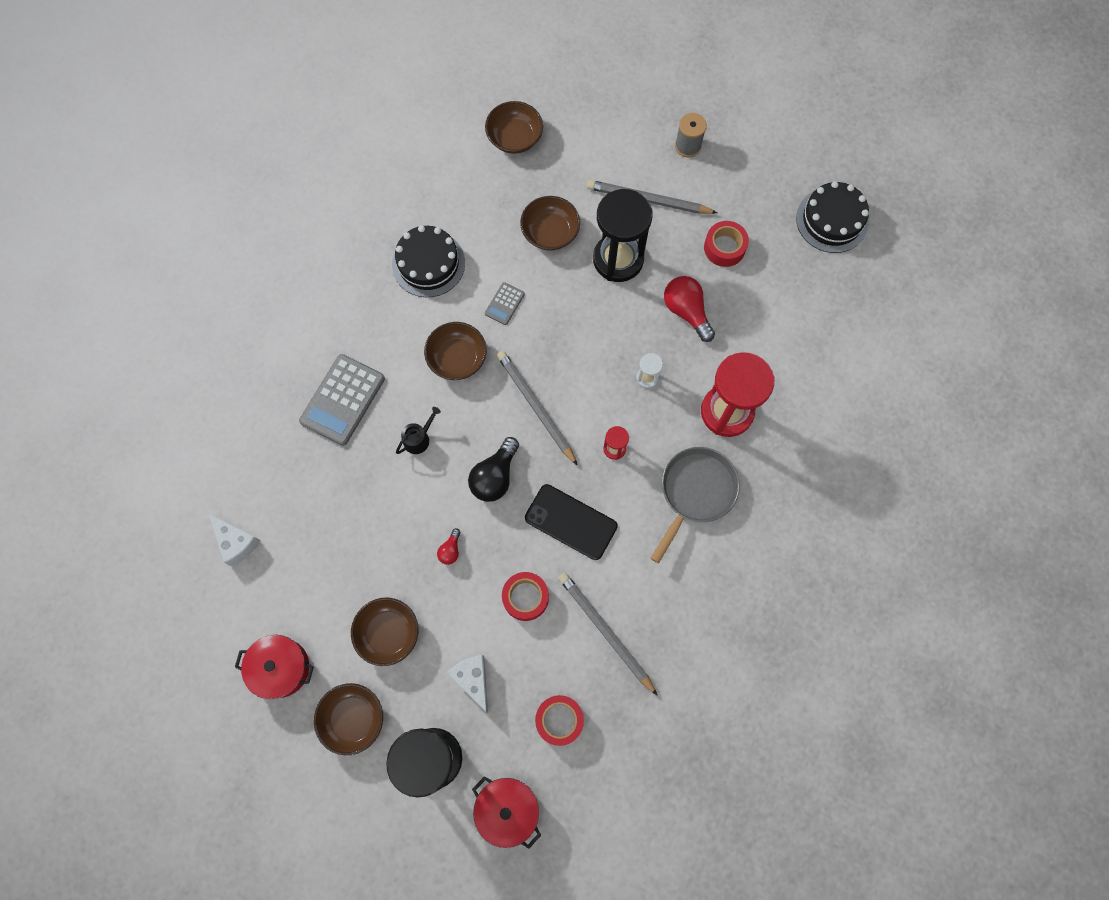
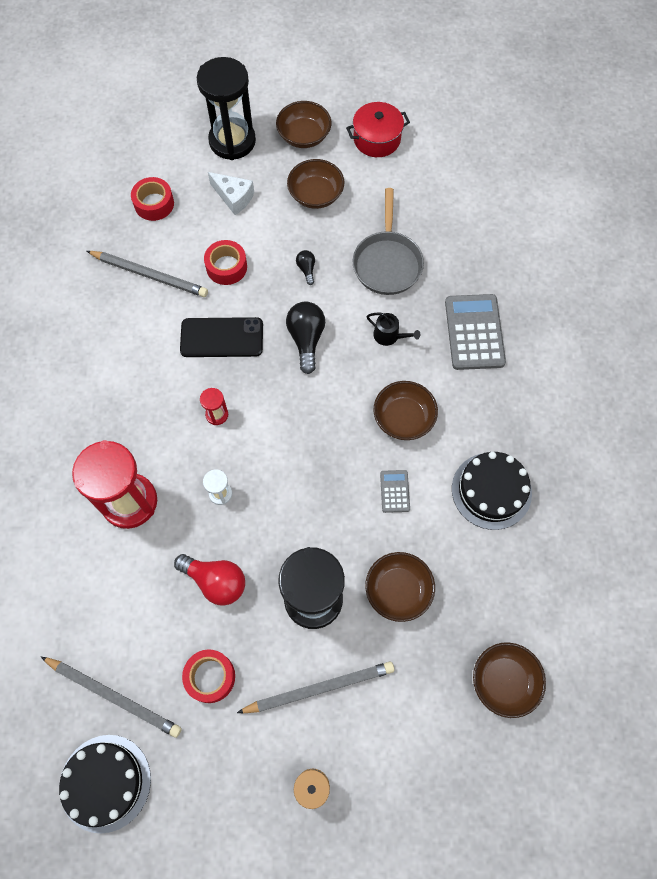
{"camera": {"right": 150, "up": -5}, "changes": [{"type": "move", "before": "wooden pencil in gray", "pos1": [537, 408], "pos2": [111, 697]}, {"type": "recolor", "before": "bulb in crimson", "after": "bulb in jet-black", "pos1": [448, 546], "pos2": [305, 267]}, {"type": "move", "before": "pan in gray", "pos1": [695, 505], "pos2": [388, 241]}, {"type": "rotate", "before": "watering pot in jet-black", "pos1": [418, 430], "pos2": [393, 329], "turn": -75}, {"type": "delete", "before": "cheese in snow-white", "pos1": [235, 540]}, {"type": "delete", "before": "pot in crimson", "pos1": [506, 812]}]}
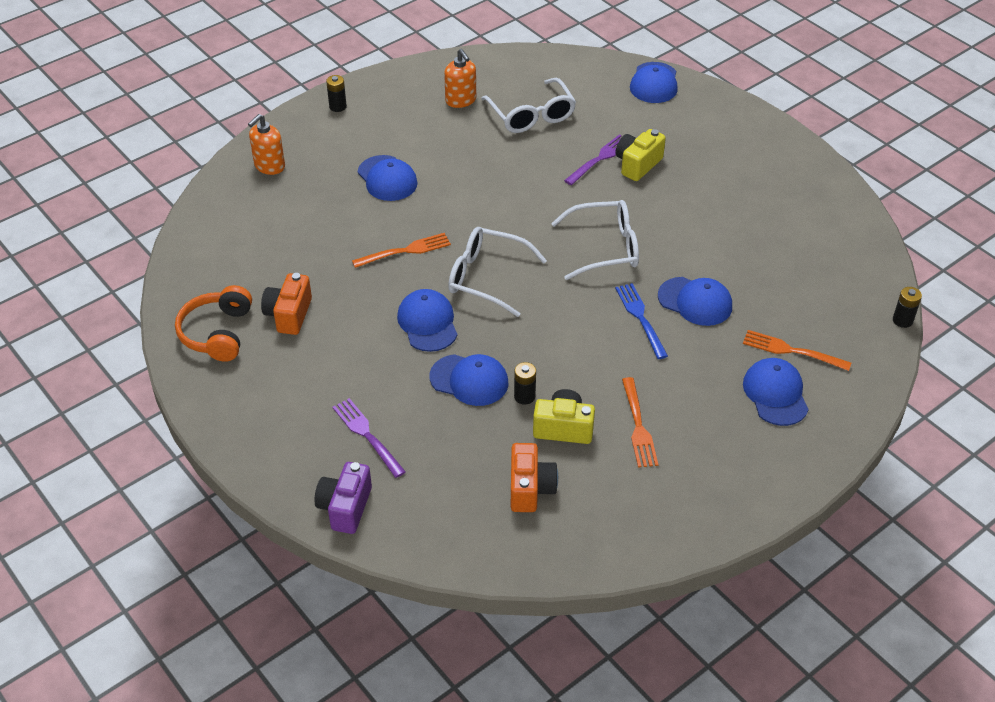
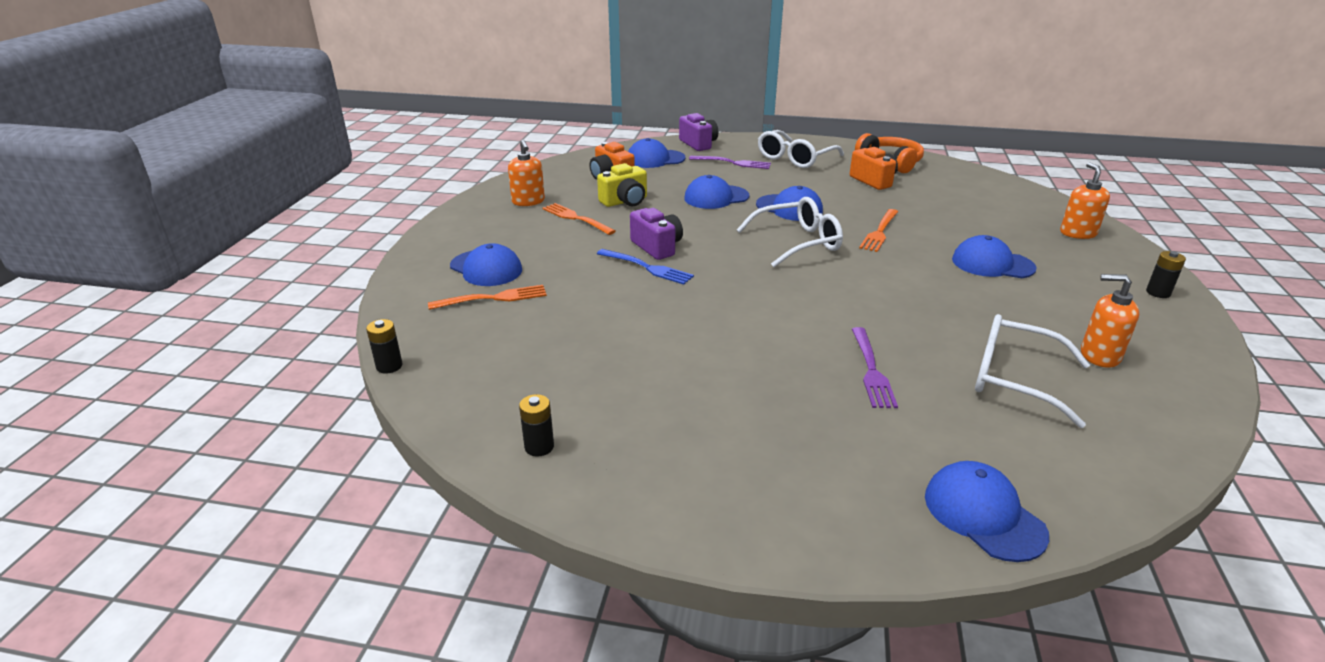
{"camera": {"right": 140, "up": -15}, "changes": [{"type": "insert", "after": "pump bottle in bright orange", "pos2": [526, 173]}, {"type": "move", "before": "battery in jet-black", "pos1": [525, 383], "pos2": [536, 425]}, {"type": "move", "before": "peaked cap in royal blue", "pos1": [695, 301], "pos2": [657, 153]}, {"type": "insert", "after": "camera in purple", "pos2": [656, 234]}, {"type": "move", "before": "eyeglasses in snow-white", "pos1": [595, 240], "pos2": [801, 149]}, {"type": "delete", "before": "camera in golden", "pos1": [640, 155]}]}
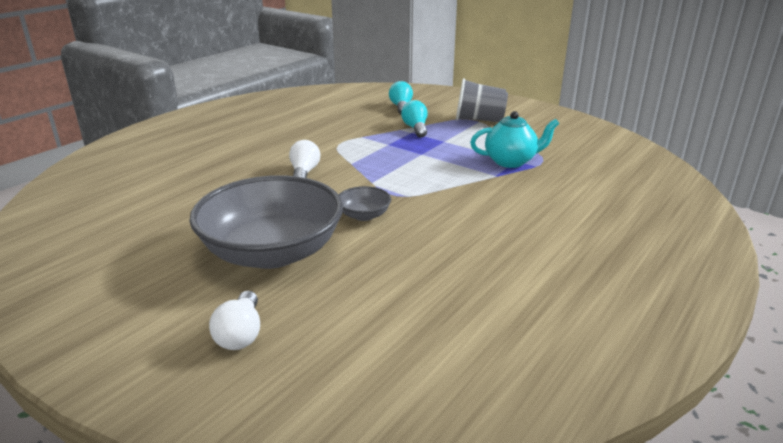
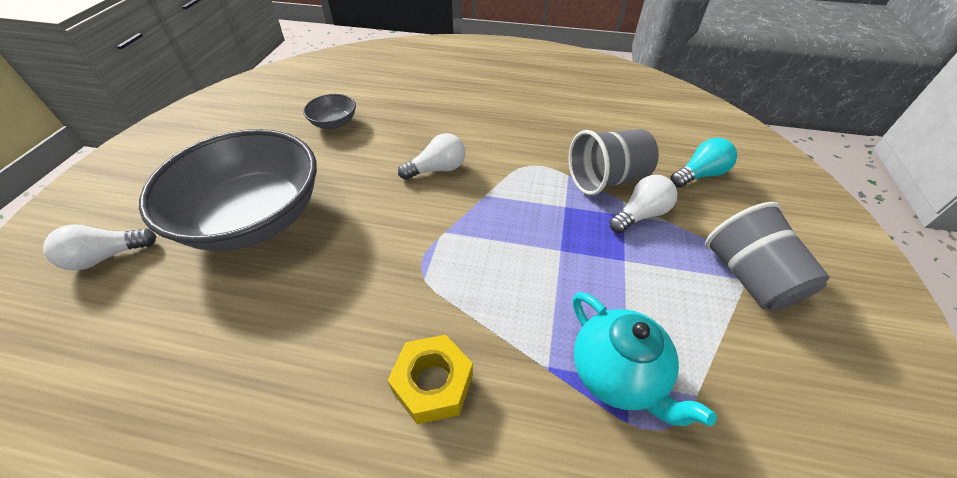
{"camera": {"right": 65, "up": 20}, "changes": [{"type": "move", "before": "serving bowl in gray", "pos1": [365, 203], "pos2": [329, 111]}, {"type": "insert", "after": "nut in golden", "pos2": [430, 379]}, {"type": "insert", "after": "cup in gray", "pos2": [614, 162]}, {"type": "recolor", "before": "bulb in turquoise", "after": "bulb in snow-white", "pos1": [414, 119], "pos2": [643, 204]}]}
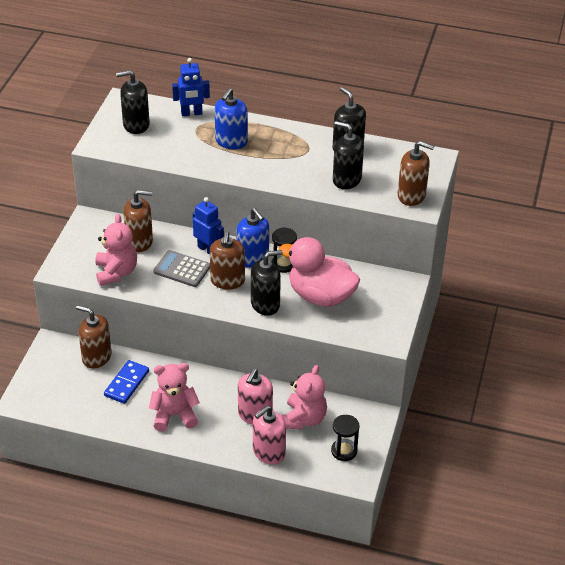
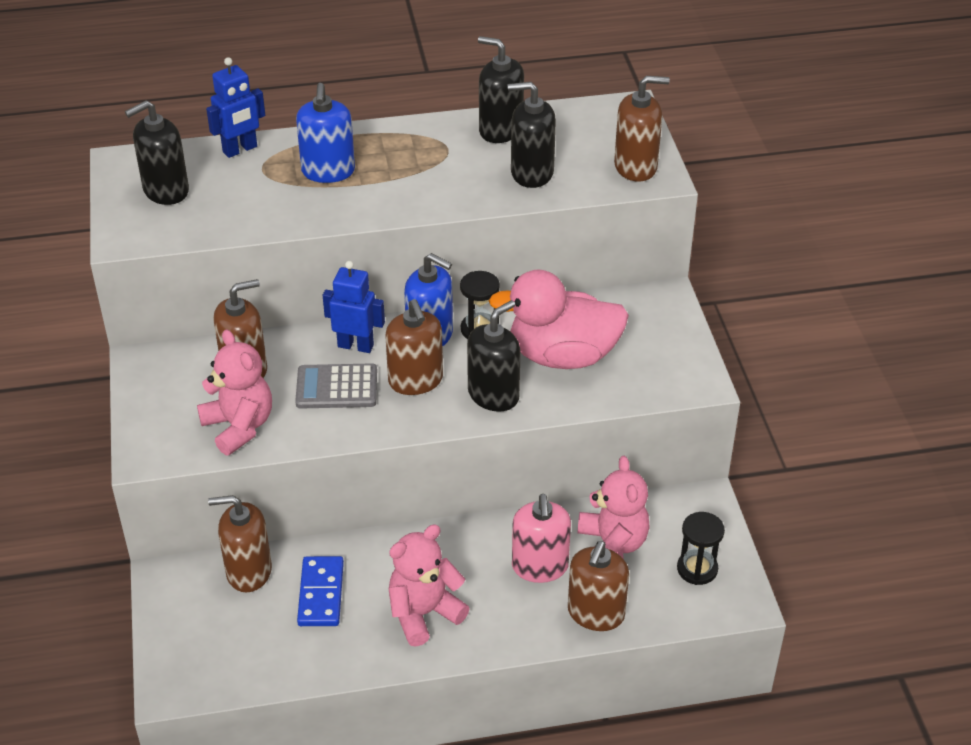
{"camera": {"right": -25, "up": 0}, "changes": [{"type": "recolor", "before": "pump bottle in rose-pink", "after": "pump bottle in russet", "pos1": [269, 435], "pos2": [598, 586]}]}
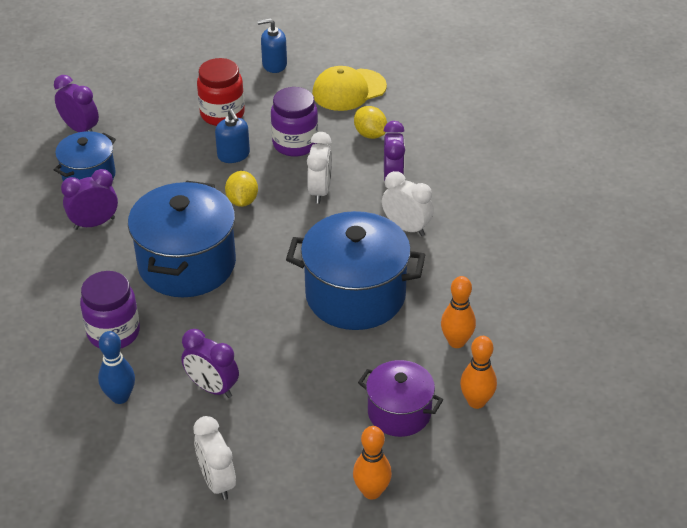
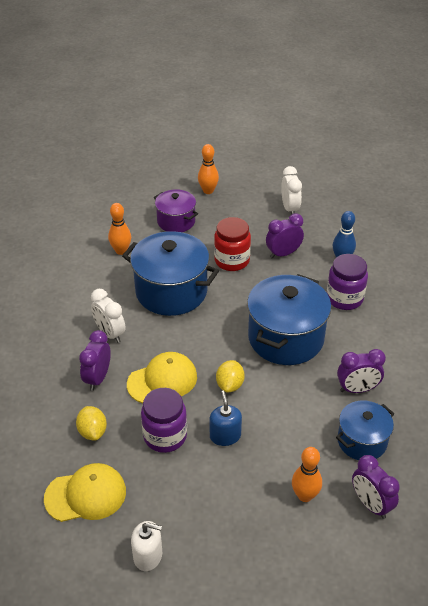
{"camera": {"right": -165, "up": 0}, "changes": [{"type": "replace", "before": "clock in snow-white", "after": "peaked cap in golden", "pos1": [319, 168], "pos2": [162, 377]}, {"type": "recolor", "before": "pump bottle in royal blue", "after": "pump bottle in snow-white", "pos1": [272, 45], "pos2": [146, 546]}, {"type": "move", "before": "preserve jar in crimson", "pos1": [221, 92], "pos2": [232, 244]}, {"type": "rotate", "before": "clock in purple", "pos1": [210, 363], "pos2": [285, 236], "turn": -75}, {"type": "move", "before": "tenpin in bright orange", "pos1": [478, 372], "pos2": [307, 474]}]}
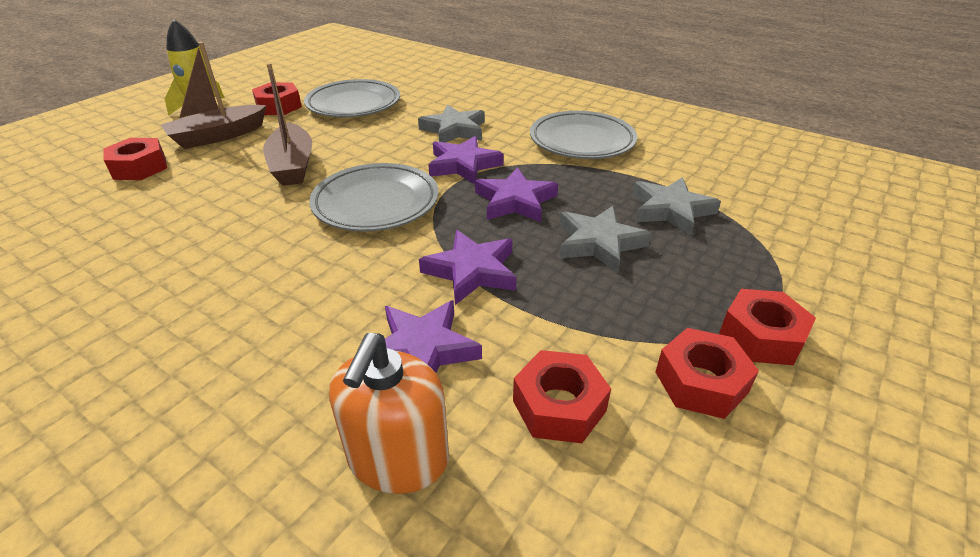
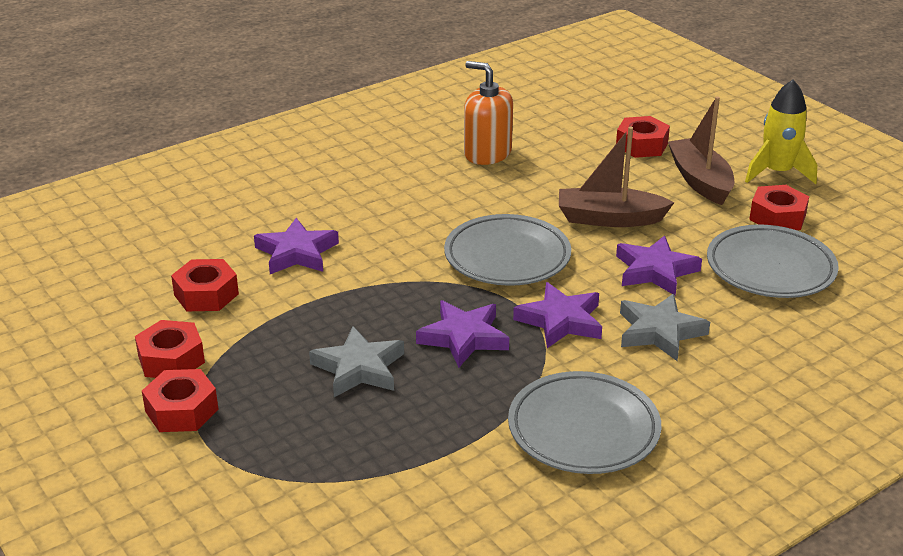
{"camera": {"right": 110, "up": -5}, "changes": [{"type": "move", "before": "pump bottle in bright orange", "pos1": [389, 413], "pos2": [488, 113]}, {"type": "move", "before": "star in purple", "pos1": [468, 267], "pos2": [659, 265]}, {"type": "delete", "before": "star in gray", "pos1": [677, 206]}]}
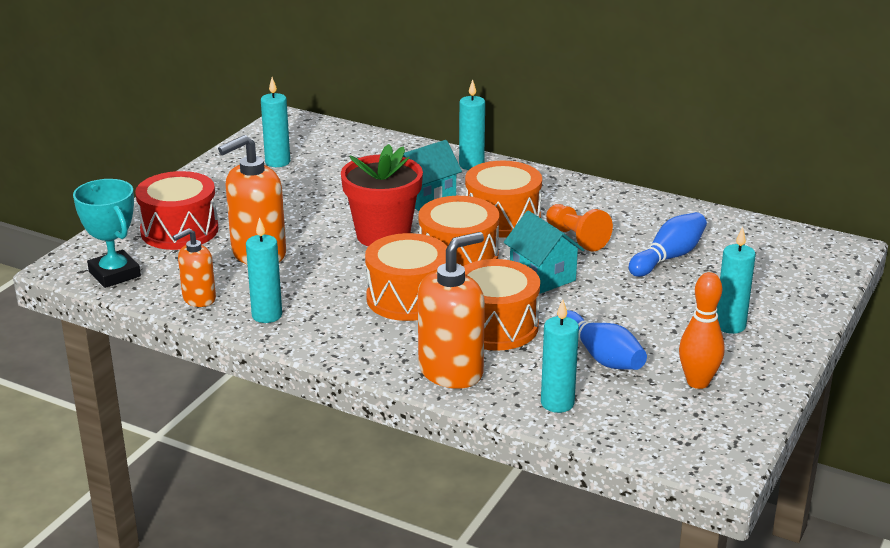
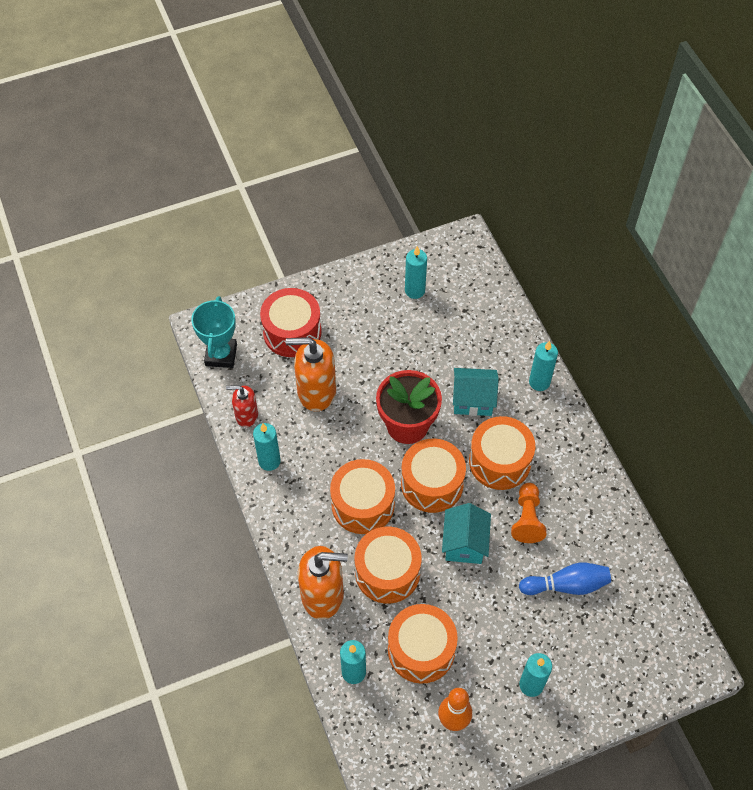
{"camera": {"right": 40, "up": 30}, "changes": [{"type": "recolor", "before": "pump bottle in bright orange", "after": "pump bottle in crimson", "pos1": [194, 267], "pos2": [242, 406]}, {"type": "replace", "before": "tenpin in royal blue", "after": "toy drum in bright orange", "pos1": [606, 340], "pos2": [423, 644]}]}
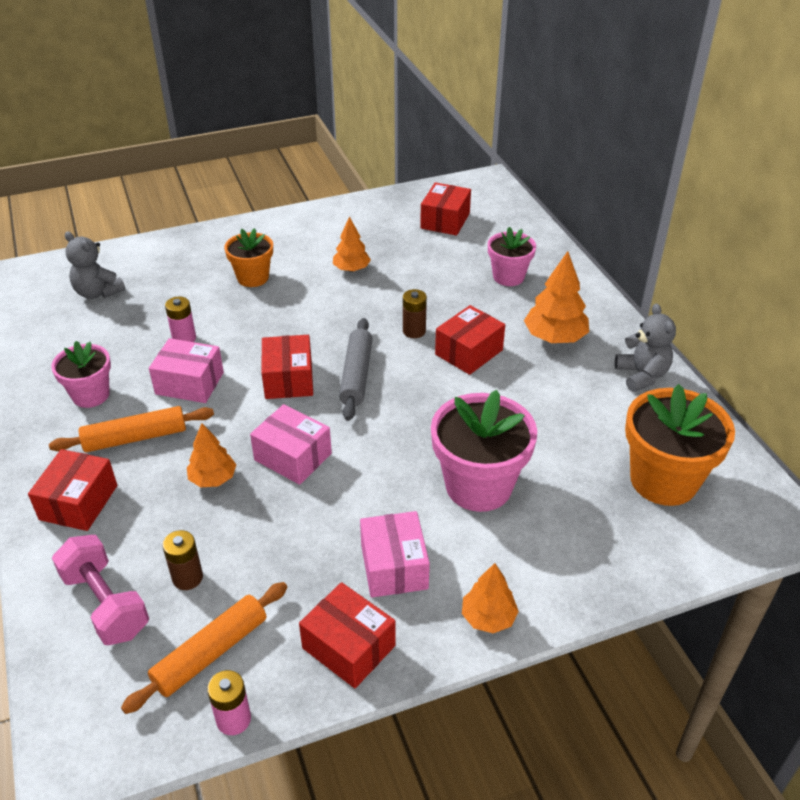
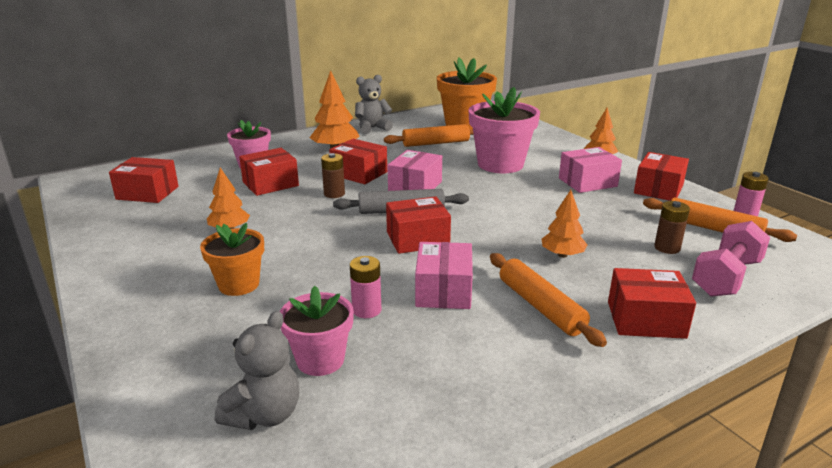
{"camera": {"right": -100, "up": -15}, "changes": [{"type": "insert", "after": "box in crimson", "pos2": [269, 172]}, {"type": "move", "before": "potted plant in rose-pink", "pos1": [81, 374], "pos2": [317, 331]}, {"type": "insert", "after": "dough roller in bright orange", "pos2": [429, 135]}, {"type": "move", "before": "box in rose-pink", "pos1": [291, 444], "pos2": [414, 170]}]}
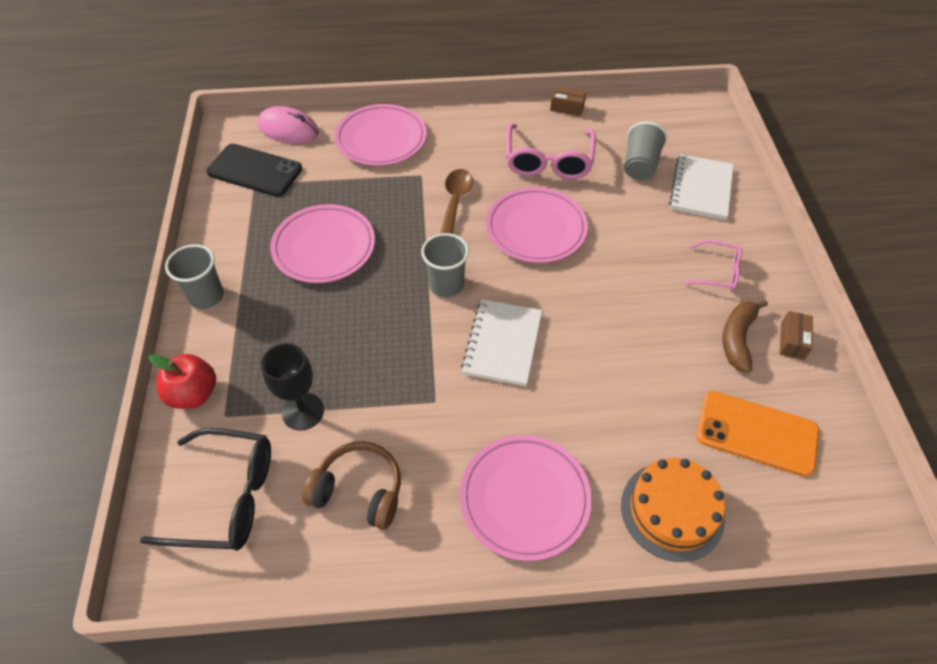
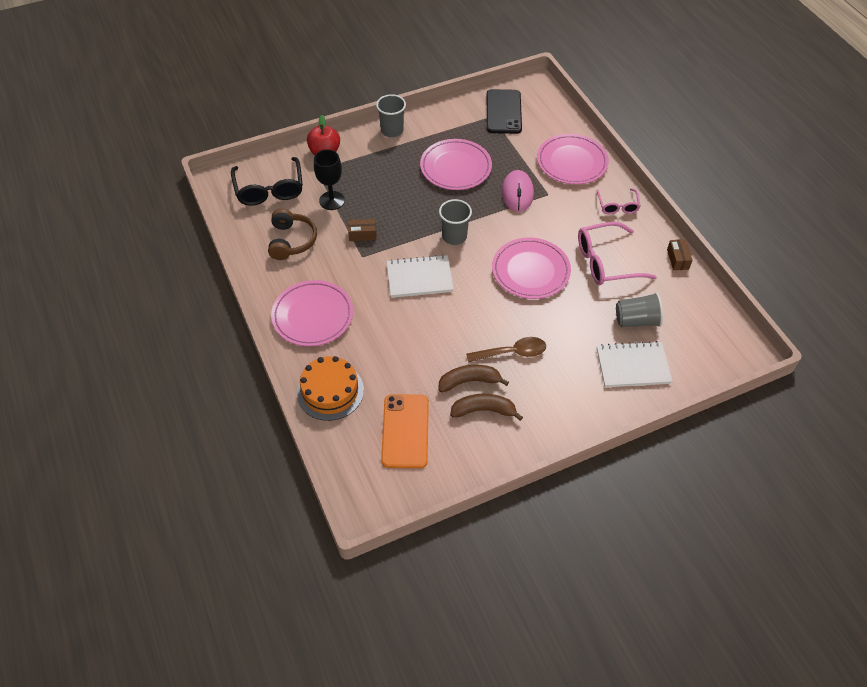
{"camera": {"right": 70, "up": 0}, "changes": [{"type": "move", "before": "box in russet", "pos1": [796, 335], "pos2": [362, 230]}, {"type": "insert", "after": "banana in russet", "pos2": [474, 378]}, {"type": "move", "before": "teaspoon in russet", "pos1": [456, 201], "pos2": [506, 349]}, {"type": "move", "before": "mouse in rose-pink", "pos1": [288, 125], "pos2": [518, 191]}, {"type": "move", "before": "eyeglasses in rose-pink", "pos1": [712, 265], "pos2": [618, 201]}]}
